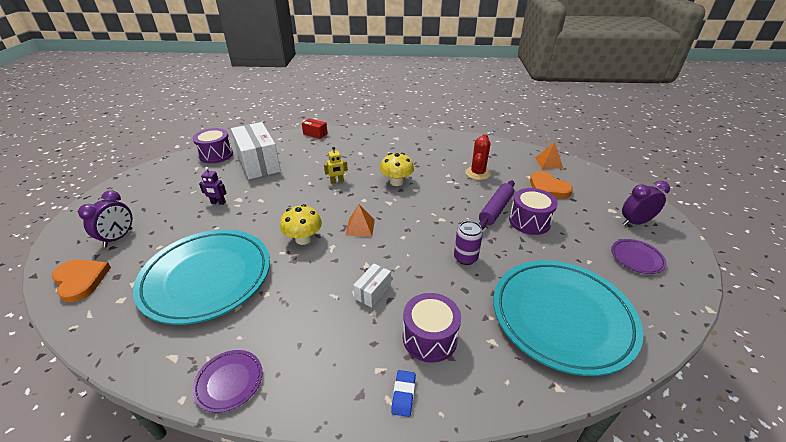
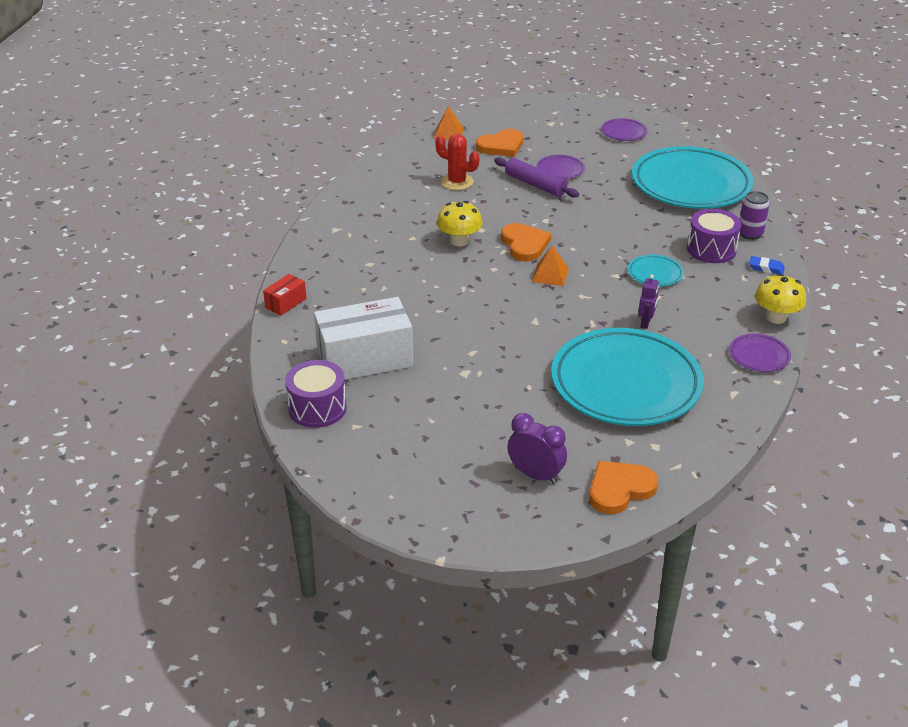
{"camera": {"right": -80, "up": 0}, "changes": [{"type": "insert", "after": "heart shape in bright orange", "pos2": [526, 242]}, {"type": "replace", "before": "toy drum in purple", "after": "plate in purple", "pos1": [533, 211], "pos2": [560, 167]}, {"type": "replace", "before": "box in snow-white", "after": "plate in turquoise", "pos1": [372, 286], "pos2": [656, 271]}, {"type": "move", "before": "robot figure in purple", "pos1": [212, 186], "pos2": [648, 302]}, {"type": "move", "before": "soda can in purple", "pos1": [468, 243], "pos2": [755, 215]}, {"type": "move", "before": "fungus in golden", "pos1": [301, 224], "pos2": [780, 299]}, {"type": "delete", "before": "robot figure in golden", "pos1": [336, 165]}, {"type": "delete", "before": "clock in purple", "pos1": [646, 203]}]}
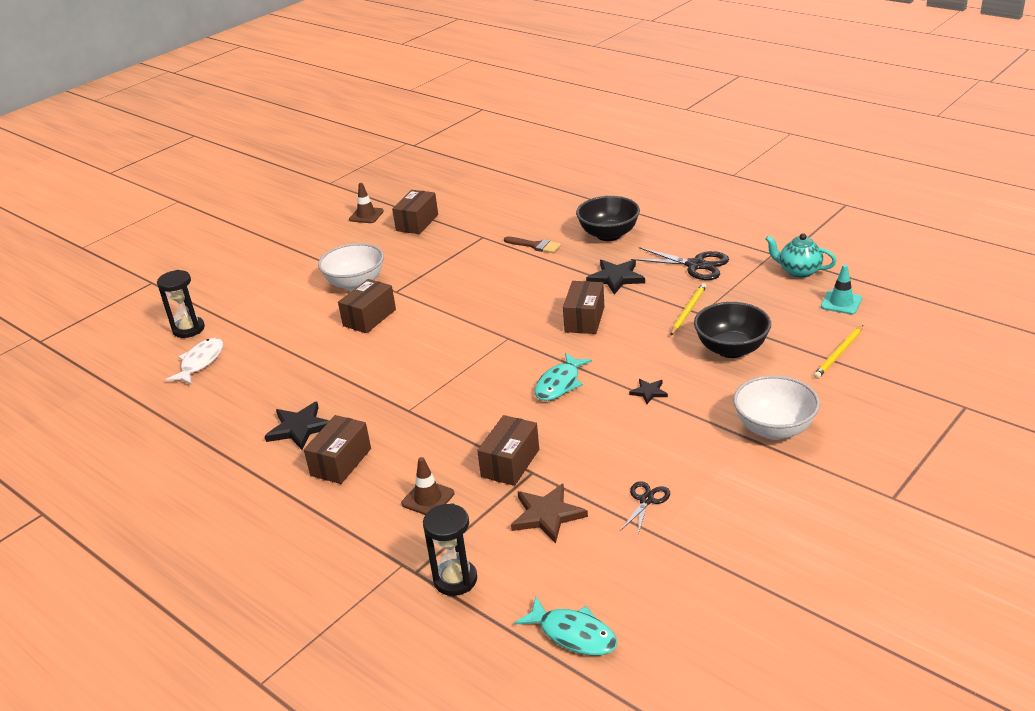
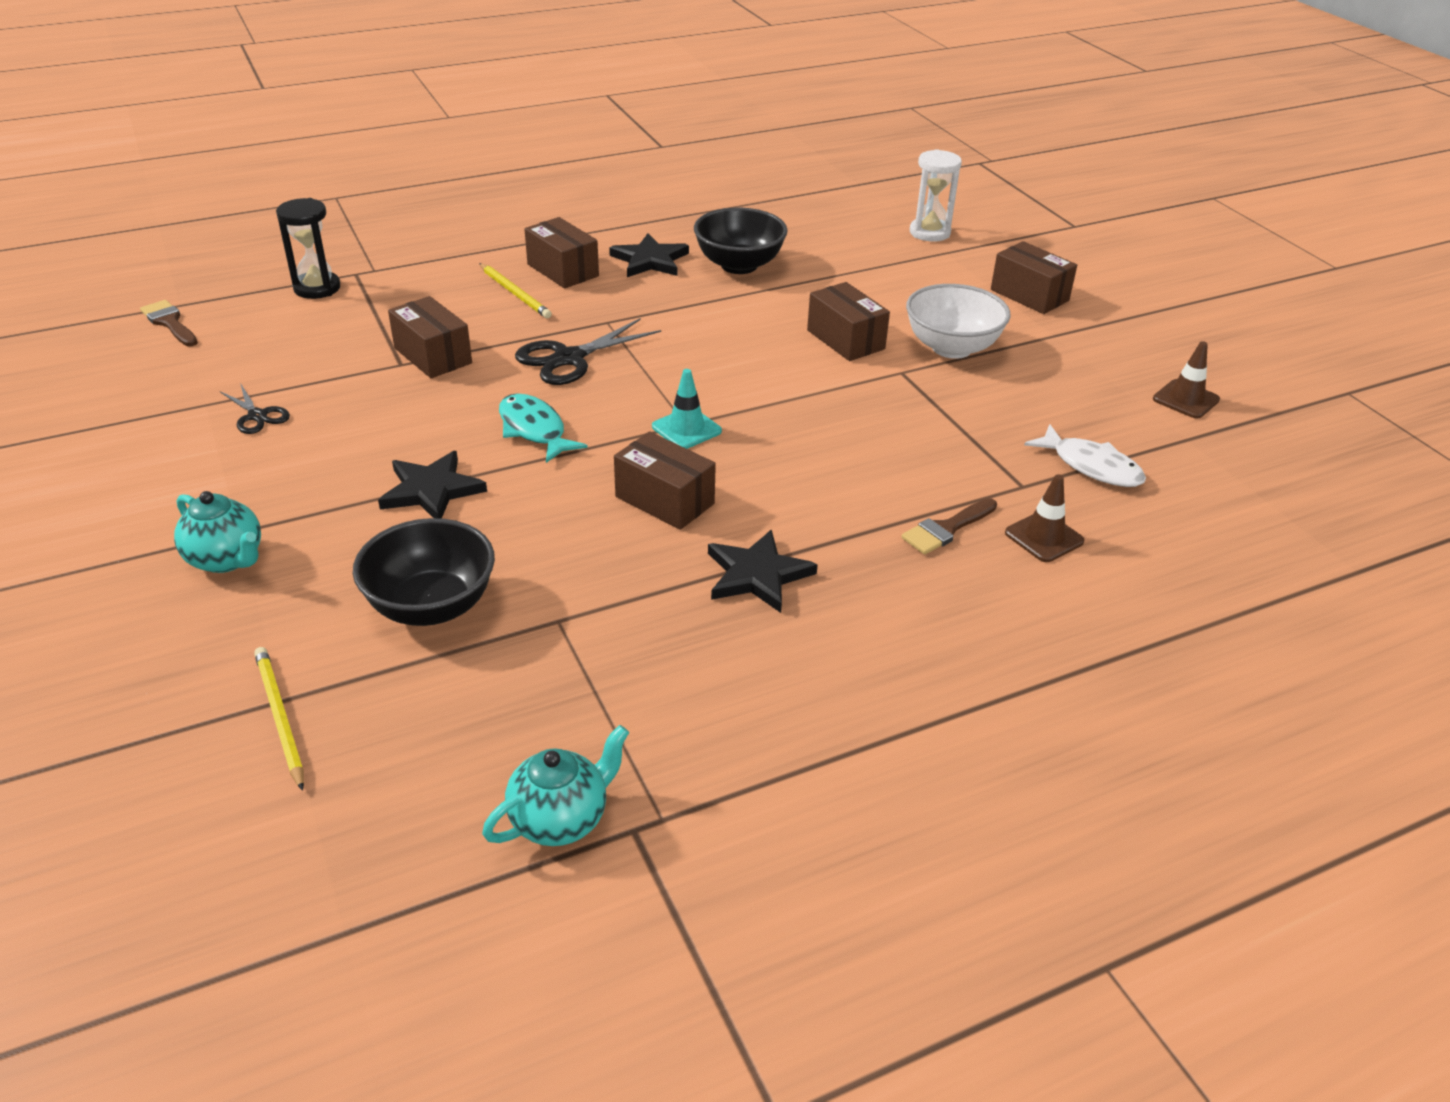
{"camera": {"right": 110, "up": 5}, "changes": [{"type": "replace", "before": "toy fish in turquoise", "after": "paint brush in russet", "pos1": [566, 626], "pos2": [169, 323]}, {"type": "replace", "before": "serving bowl in snow-white", "after": "china teapot in turquoise", "pos1": [776, 407], "pos2": [217, 532]}, {"type": "resize", "before": "star in jet-black", "pos1": [648, 391], "pos2": [432, 485], "scale": 1.78}, {"type": "move", "before": "wooden pencil in golden", "pos1": [688, 309], "pos2": [515, 290]}, {"type": "move", "before": "scissors in jet-black", "pos1": [680, 263], "pos2": [588, 351]}, {"type": "move", "before": "road cone in turquoise", "pos1": [841, 289], "pos2": [687, 409]}, {"type": "move", "before": "serving bowl in jet-black", "pos1": [608, 218], "pos2": [741, 241]}, {"type": "recolor", "before": "sand timer in jet-black", "after": "sand timer in snow-white", "pos1": [181, 304], "pos2": [936, 195]}, {"type": "move", "before": "box in russet", "pos1": [415, 212], "pos2": [1034, 277]}, {"type": "move", "before": "road cone in russet", "pos1": [427, 486], "pos2": [1045, 518]}, {"type": "move", "before": "toy fish in snow-white", "pos1": [194, 361], "pos2": [1085, 455]}, {"type": "delete", "before": "star in russet", "pos1": [549, 513]}]}
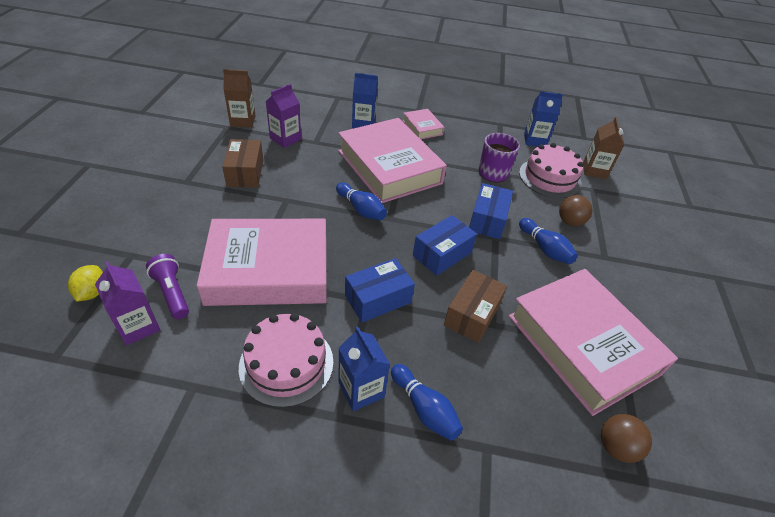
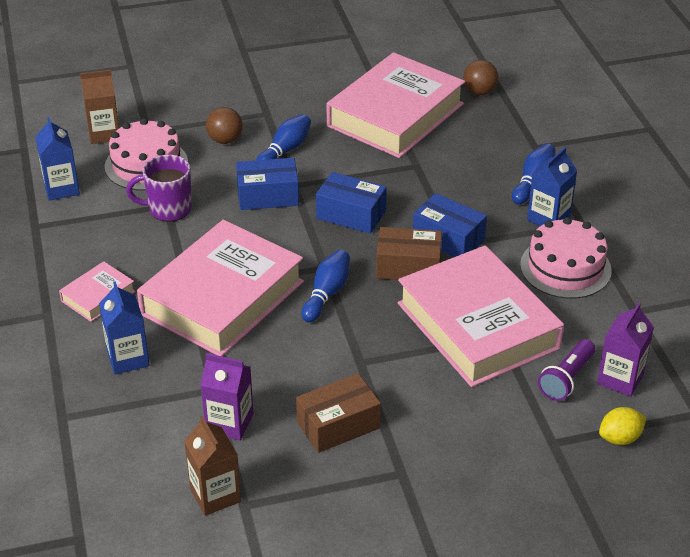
{"camera": {"right": -110, "up": -5}, "changes": [{"type": "move", "before": "box in russet", "pos1": [475, 306], "pos2": [409, 253]}]}
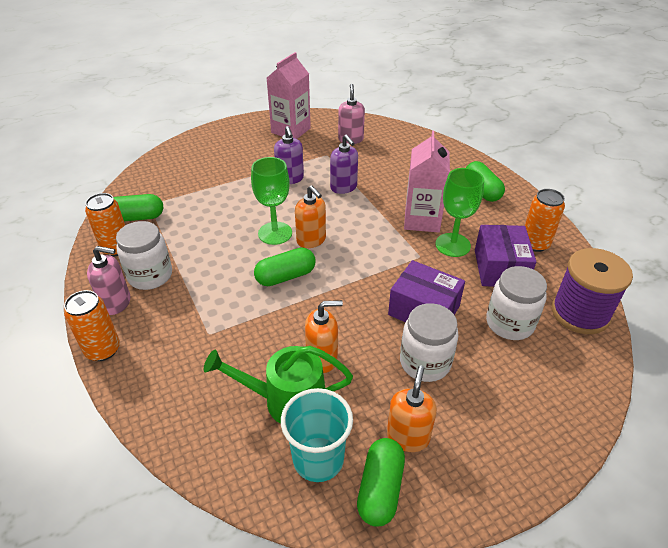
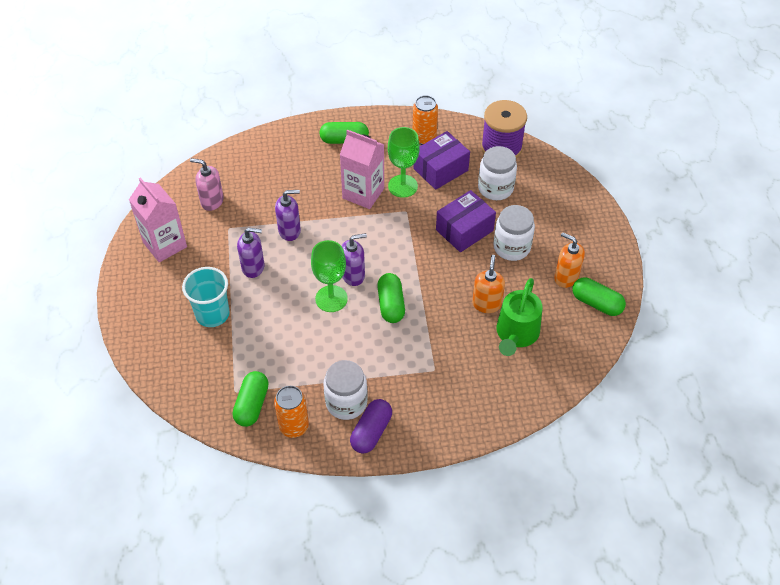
{"camera": {"right": -70, "up": 10}, "changes": [{"type": "move", "before": "cup in turquoise", "pos1": [317, 435], "pos2": [205, 297]}, {"type": "recolor", "before": "pump bottle in bright orange", "after": "pump bottle in purple", "pos1": [310, 216], "pos2": [354, 259]}, {"type": "replace", "before": "pump bottle in rose-pink", "after": "pill in purple", "pos1": [108, 280], "pos2": [371, 426]}, {"type": "rotate", "before": "box in purple", "pos1": [505, 256], "pos2": [441, 160], "turn": -60}, {"type": "delete", "before": "soda can in bright orange", "pos1": [92, 325]}]}
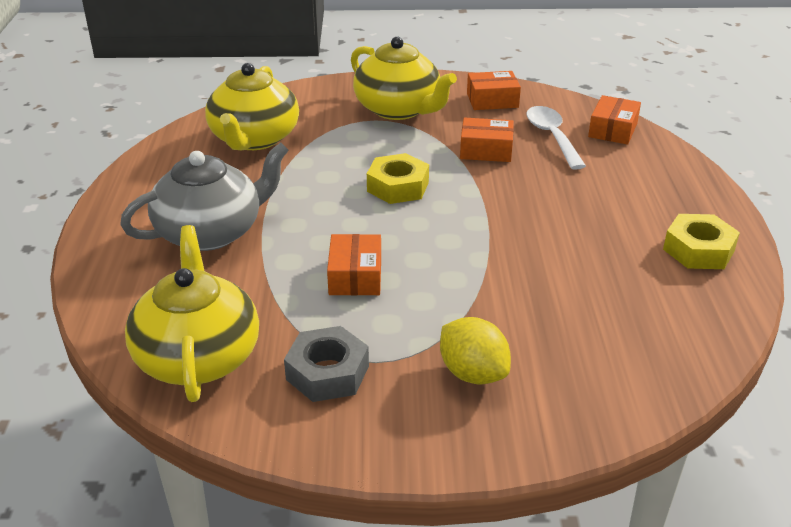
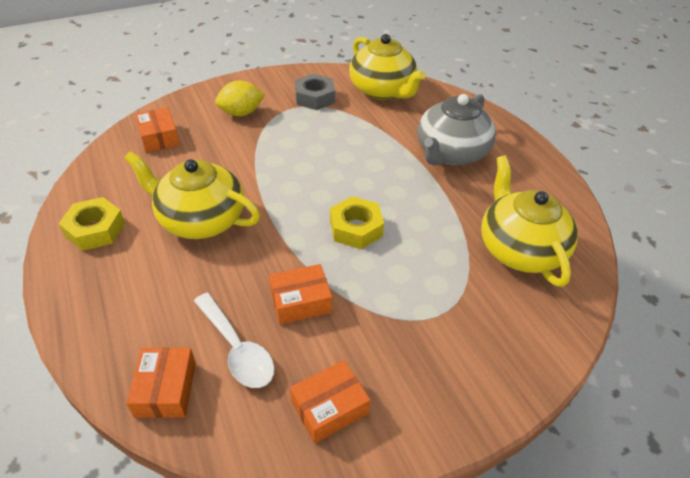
{"camera": {"right": 155, "up": 10}, "changes": [{"type": "move", "before": "china teapot in golden", "pos1": [404, 78], "pos2": [192, 195]}, {"type": "move", "before": "box in bright orange", "pos1": [354, 264], "pos2": [157, 130]}, {"type": "rotate", "before": "toy lemon in golden", "pos1": [475, 351], "pos2": [240, 98], "turn": -45}]}
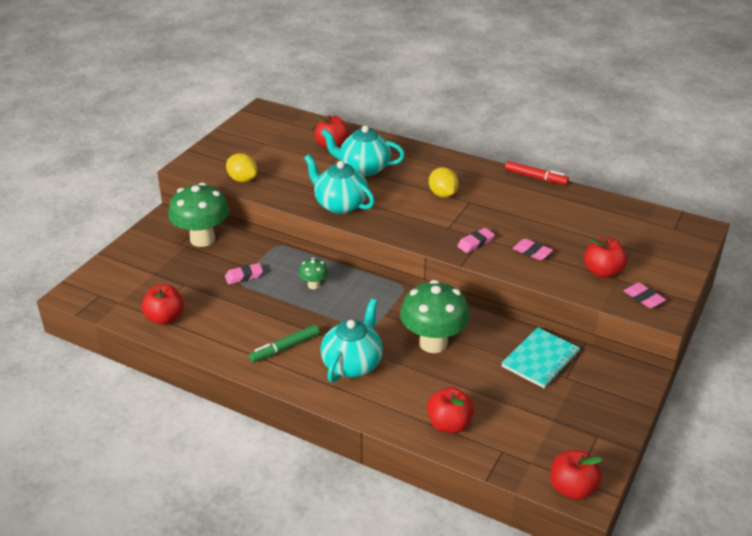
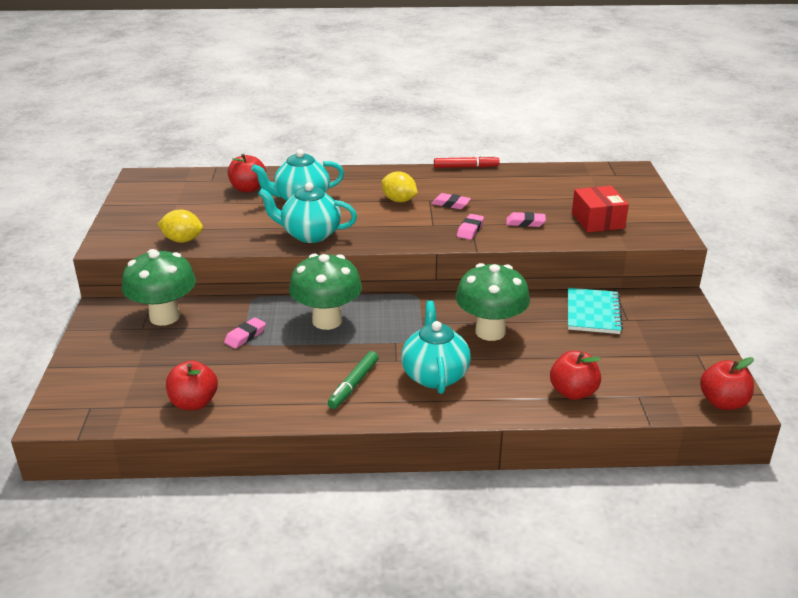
{"camera": {"right": -30, "up": -5}, "changes": [{"type": "resize", "before": "fungus in emerald", "pos1": [313, 273], "pos2": [325, 291], "scale": 2.14}, {"type": "move", "before": "gum eraser in rose-pink", "pos1": [645, 295], "pos2": [451, 201]}, {"type": "replace", "before": "apple fruit in crimson", "after": "box in crimson", "pos1": [605, 258], "pos2": [600, 209]}]}
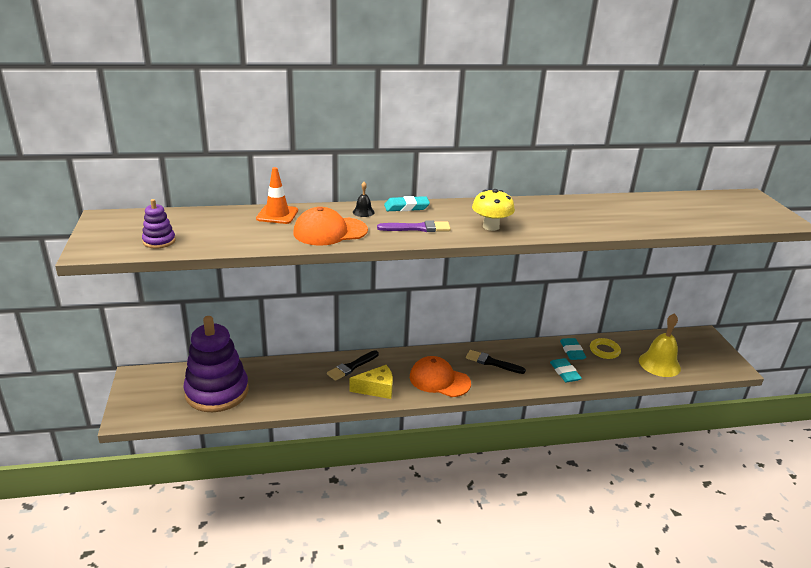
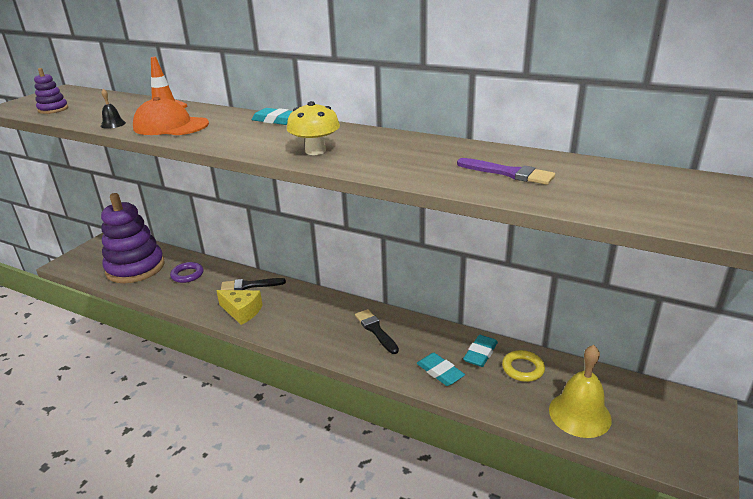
{"camera": {"right": 40, "up": 0}, "changes": [{"type": "move", "before": "bell in jet-black", "pos1": [364, 199], "pos2": [113, 109]}, {"type": "insert", "after": "ring in purple", "pos2": [186, 272]}, {"type": "rotate", "before": "gum eraser in turquoise", "pos1": [566, 370], "pos2": [441, 369], "turn": -60}, {"type": "move", "before": "paint brush in purple", "pos1": [414, 226], "pos2": [506, 171]}, {"type": "delete", "before": "peaked cap in bright orange", "pos1": [440, 376]}]}
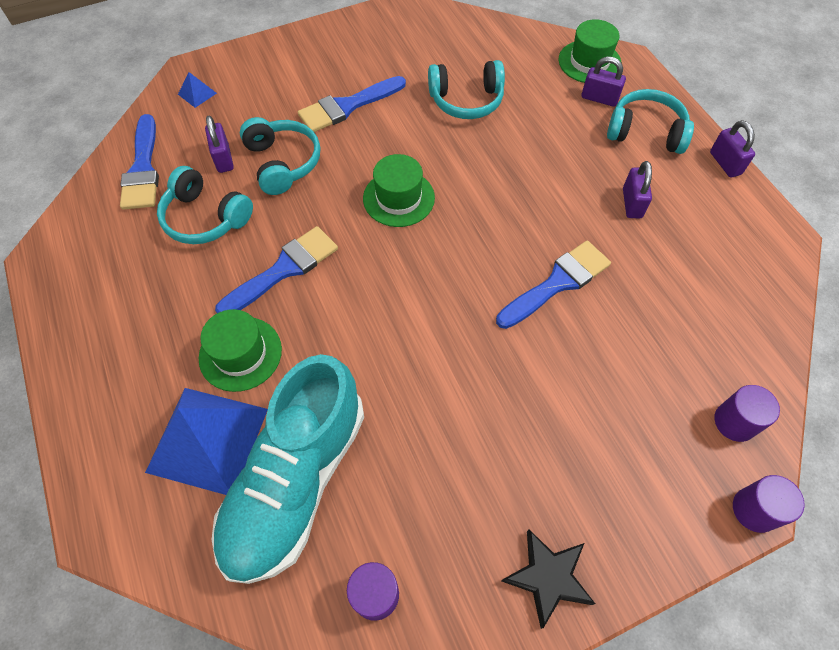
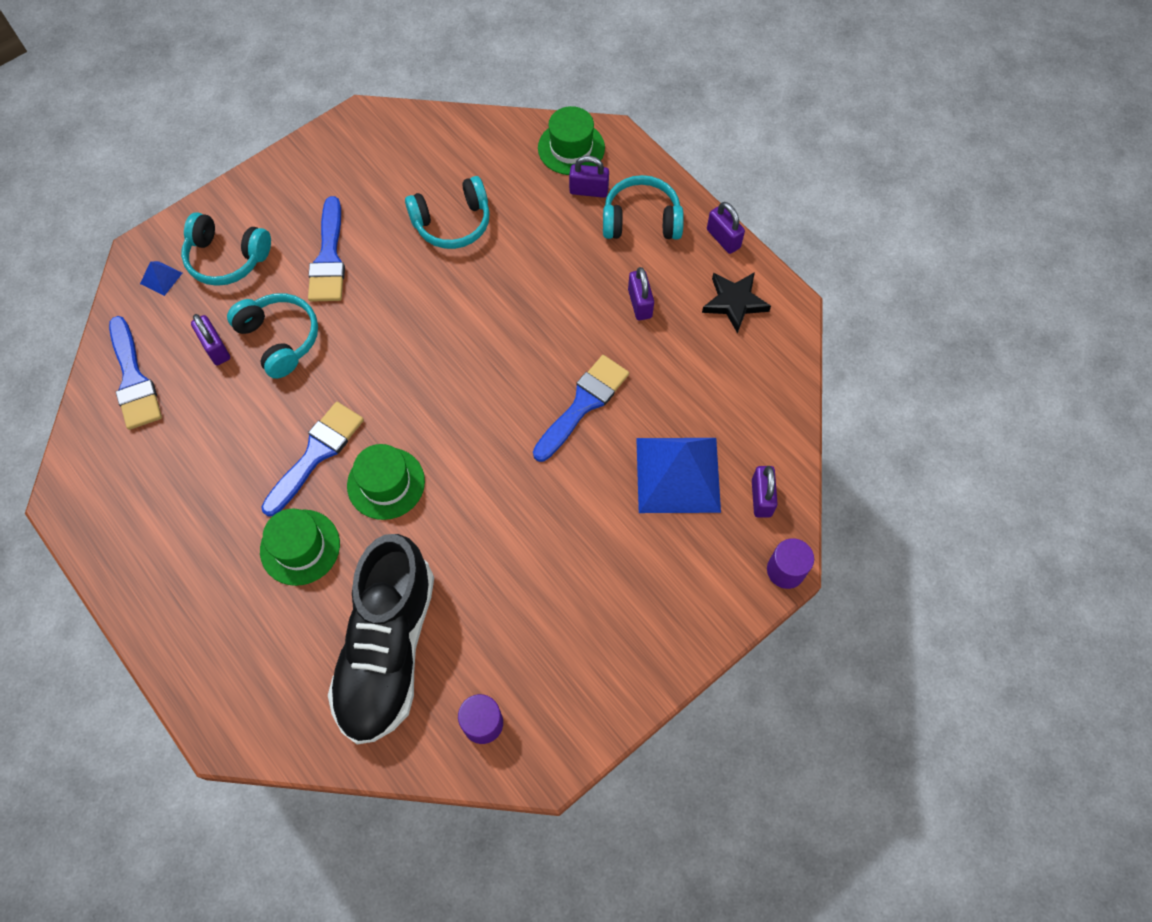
{"camera": {"right": -15, "up": 5}, "changes": [{"type": "move", "before": "headset in turquoise", "pos1": [205, 205], "pos2": [226, 249]}, {"type": "rotate", "before": "paint brush in royal blue", "pos1": [352, 104], "pos2": [326, 249], "turn": -45}, {"type": "recolor", "before": "lace-up shoe in turquoise", "after": "lace-up shoe in jet-black", "pos1": [288, 469], "pos2": [381, 639]}, {"type": "move", "before": "hat in emerald", "pos1": [399, 190], "pos2": [386, 482]}, {"type": "move", "before": "pyramid in royal blue", "pos1": [206, 441], "pos2": [678, 475]}, {"type": "move", "before": "star in jet-black", "pos1": [548, 579], "pos2": [736, 303]}, {"type": "replace", "before": "cylinder shape in purple", "after": "small lock in purple", "pos1": [747, 413], "pos2": [765, 492]}]}
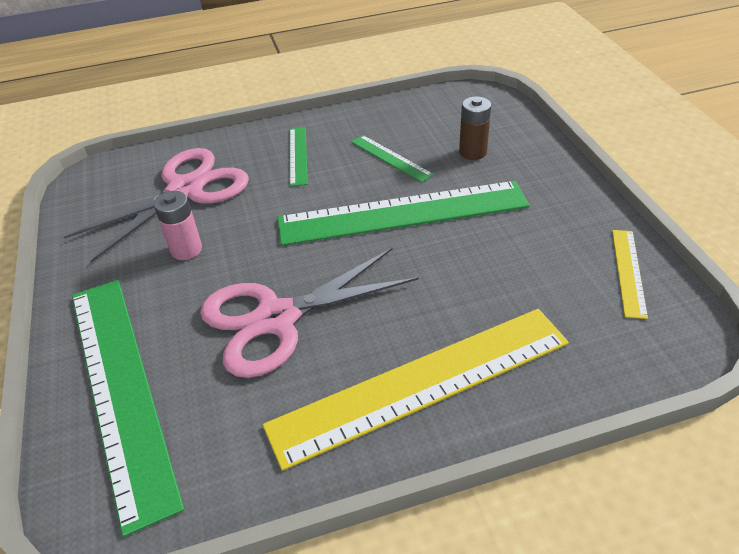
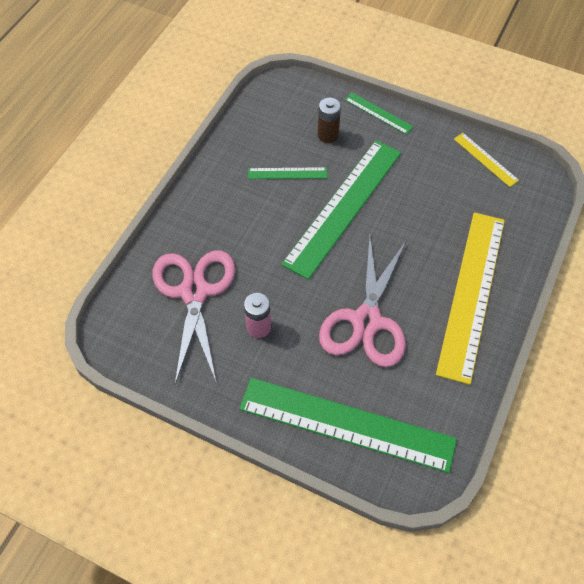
{"camera": {"right": -50, "up": 15}, "changes": [{"type": "move", "before": "straightedge in emerald", "pos1": [299, 156], "pos2": [379, 114]}]}
